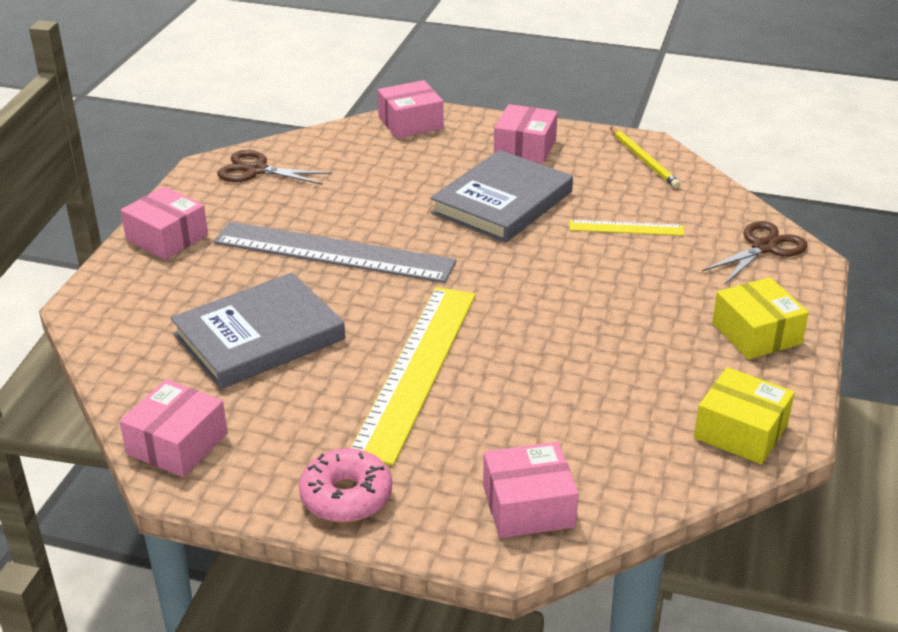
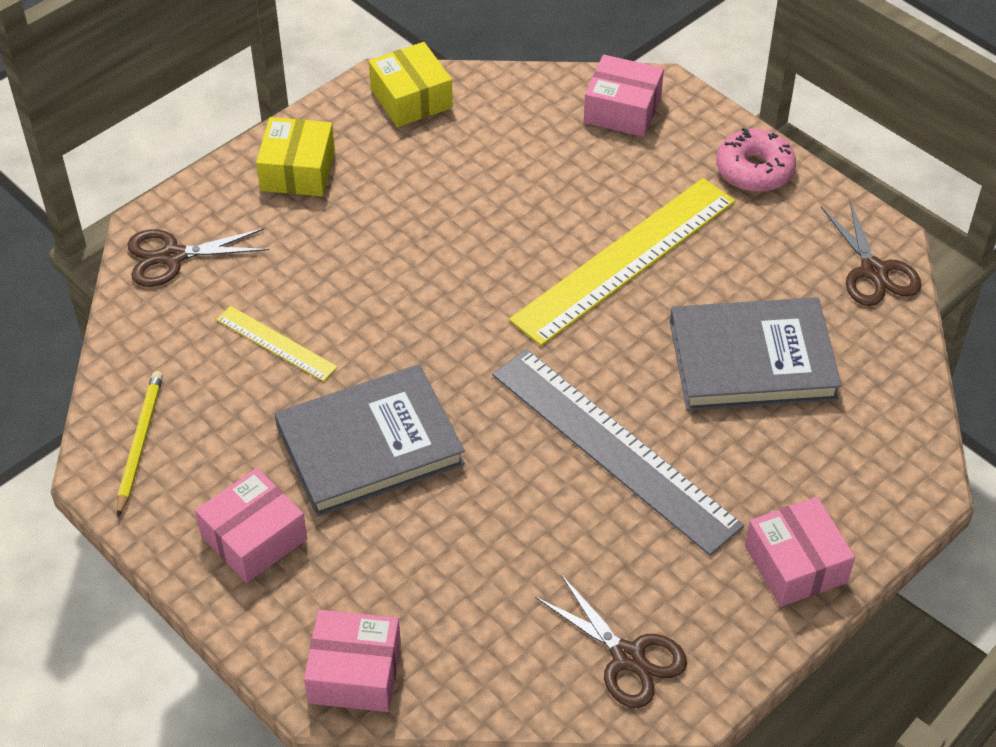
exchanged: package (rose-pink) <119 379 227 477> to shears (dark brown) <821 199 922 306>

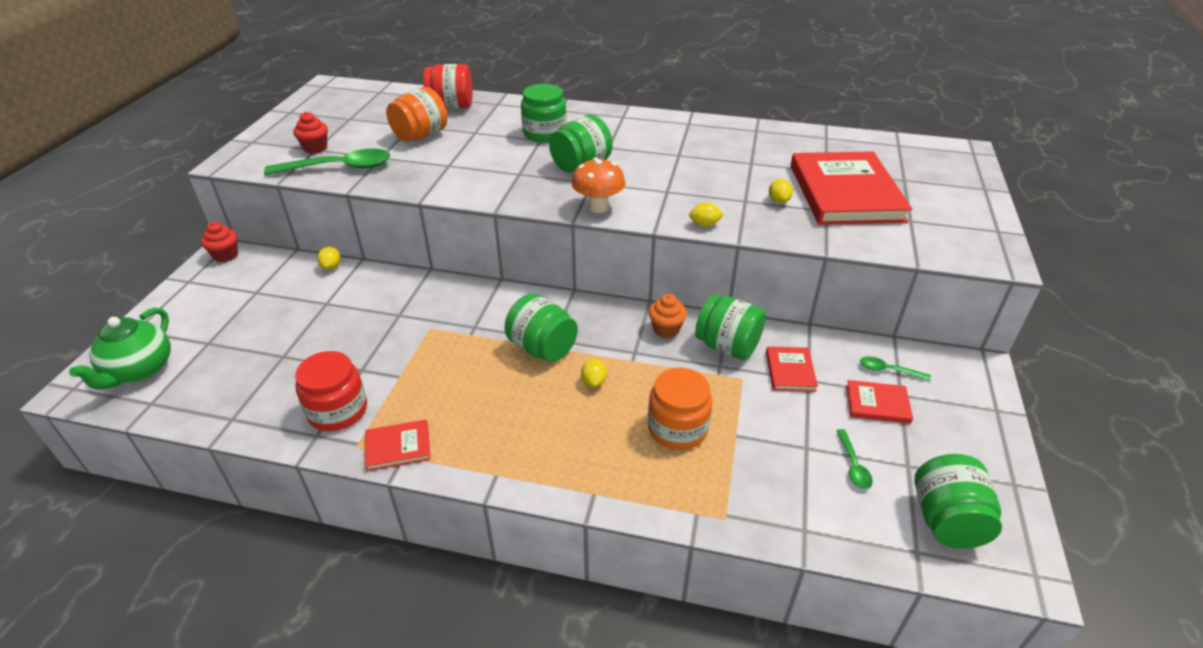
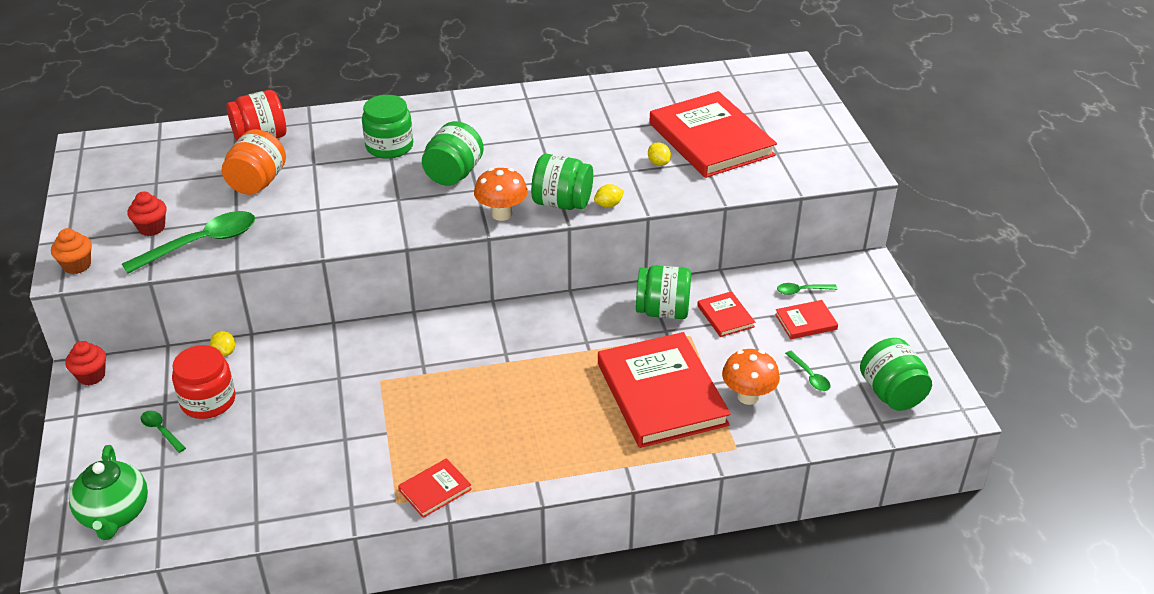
missing: toy lemon (golden) <581 359 607 387>
appeared: fungus (orange) <722 349 780 405>; teaspoon (emerald) <141 411 186 453>
relocated: preserve jar (emerald) <505 294 578 362> to <531 154 593 210>; fairy cake (orange) <649 294 687 338> to <51 228 92 274>; preserve jar (crimson) <295 351 367 431> to <172 345 236 419>
exchanged: preserve jar (orange) <648 368 712 450> to hardcover (crimson) <598 332 731 448>

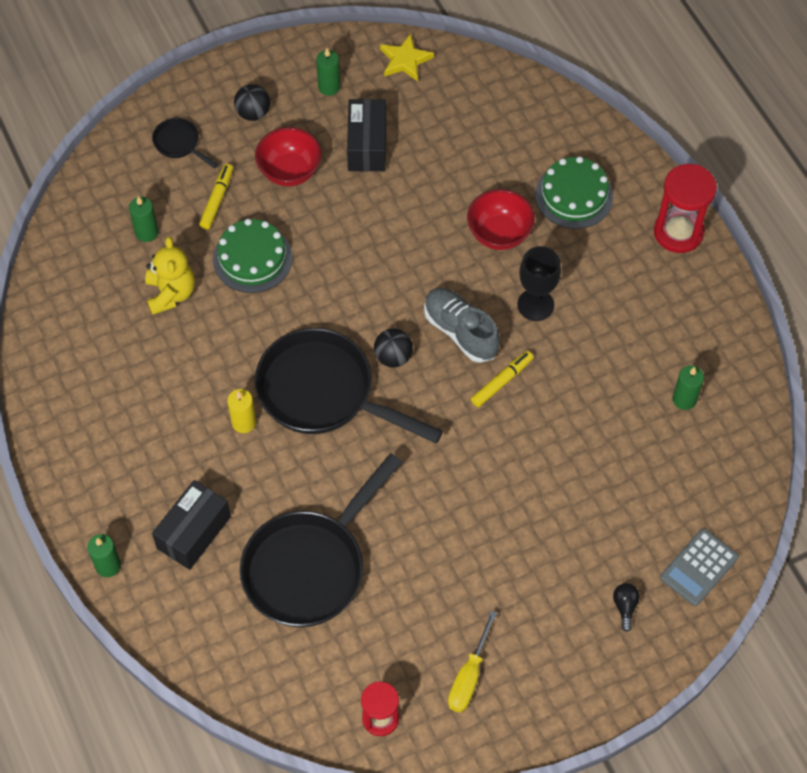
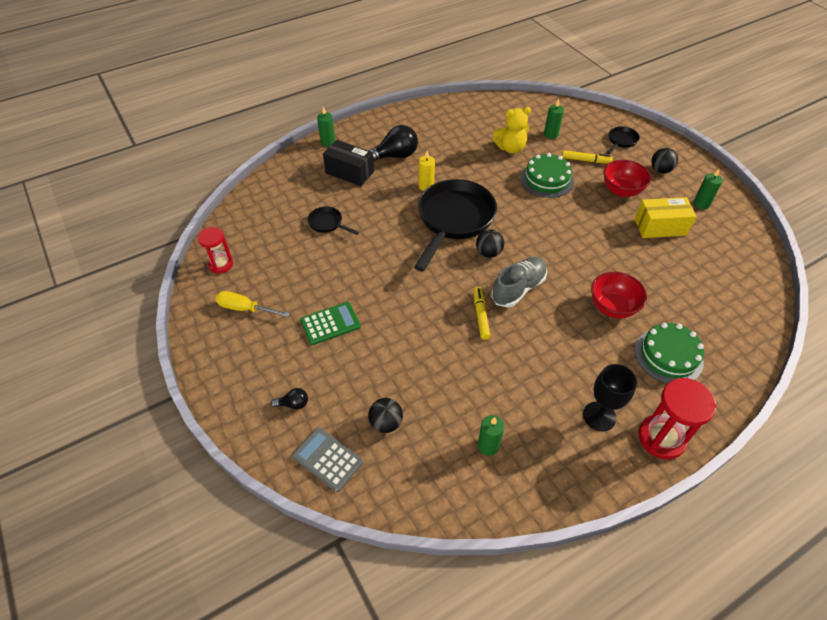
missing: five-pointed star (golden) <380 34 434 82>
appeared: bulb (ebony) <368 125 418 162>; calculator (emerald) <300 302 361 345>; ball (ebony) <368 398 403 433>
relocated: wine glass (ebony) <517 246 561 321> to <583 364 637 431>
colour: package (ebony) <347 99 386 171> to package (golden) <635 197 697 238>
spun: marker (golden) <471 351 534 407> = <474 287 490 340> 135 degrees counterclockwise
size: pan (ebony) <240 453 402 627> = <307 207 359 235> x0.43

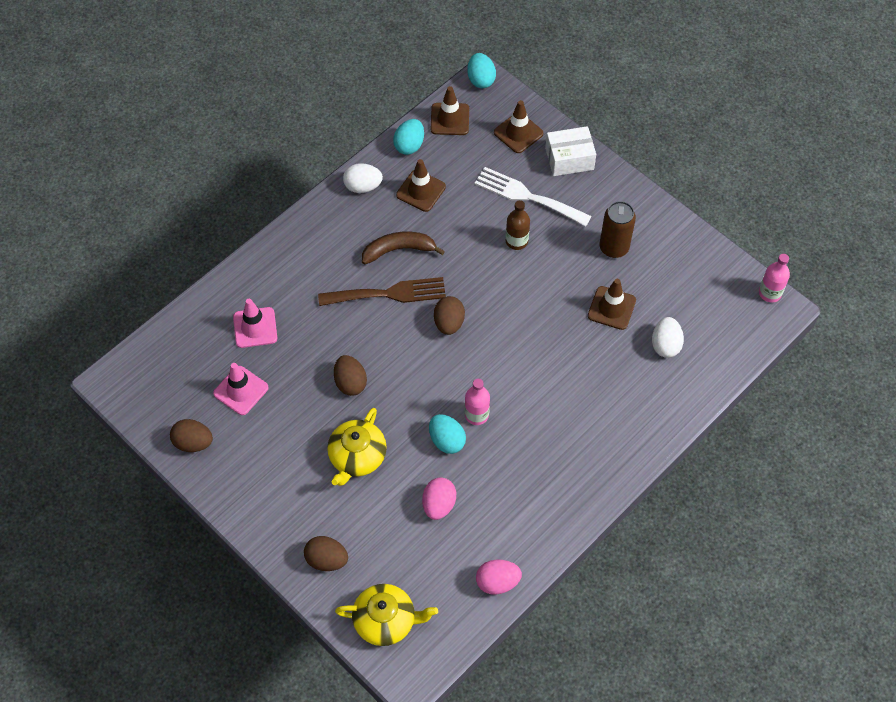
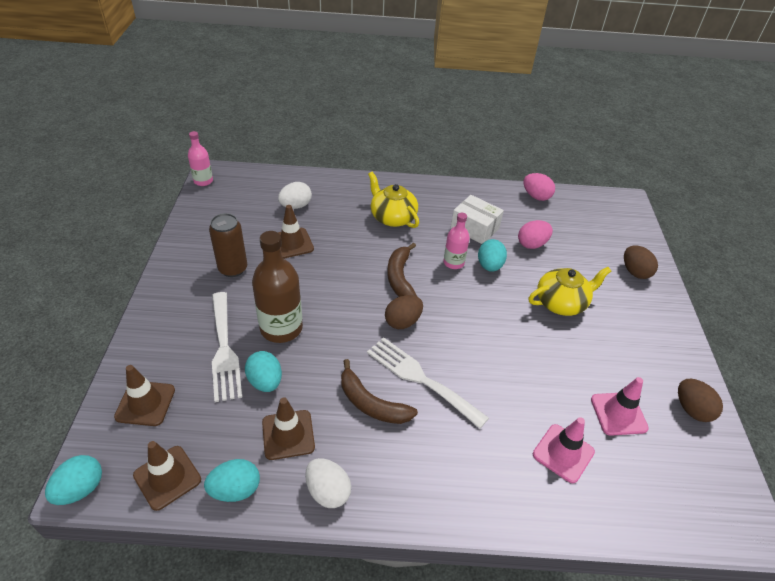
missing: egg (dark brown) <334 355 367 396>
appeared: toy banana (dark brown) <387 243 417 297>; egg (aqua) <245 351 282 392>
relocated: package (white) <545 126 596 176> to <451 195 504 244>; tea pot (golden) <335 584 438 646> to <368 172 419 228>
colour: table fork (dark brown) <318 277 446 306> to table fork (white) <367 337 489 429>
size: drink bottle (dark brown) <506 200 530 250> = <252 231 303 343> x1.76

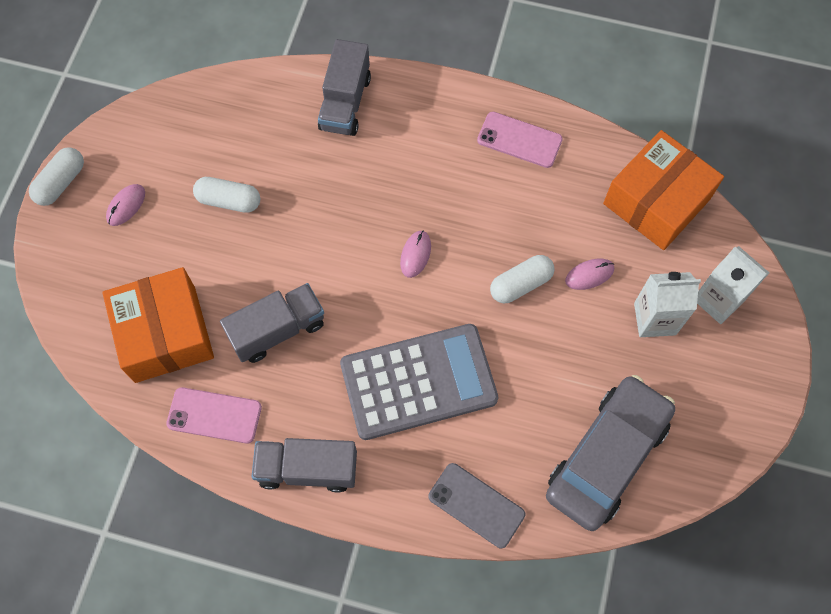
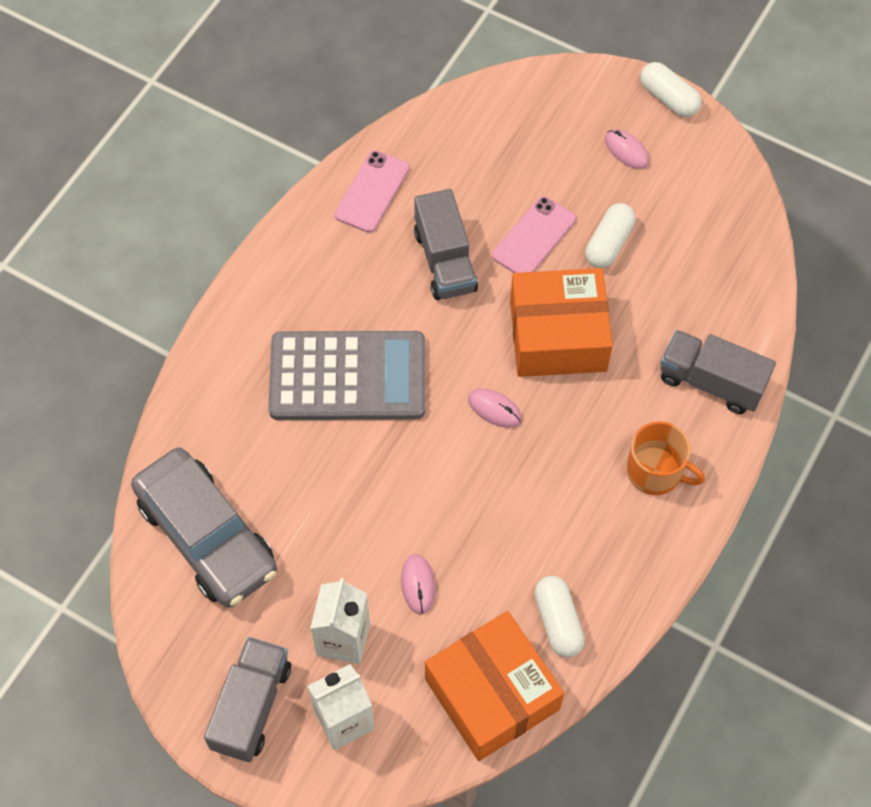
missing: phone (grey) <429 463 525 548>
appeared: mug (orange) <627 421 705 495>
relocated: phone (rose-pink) <477 112 563 168> to <492 196 576 273>; pill (white) <490 255 555 303> to <534 576 585 658>; package (orange) <102 267 214 383> to <510 268 613 377>; truck (grey) <252 438 357 493> to <204 637 291 762>
spun: calculator (grey) <340 324 498 440> = <268 331 425 420> 90 degrees counterclockwise

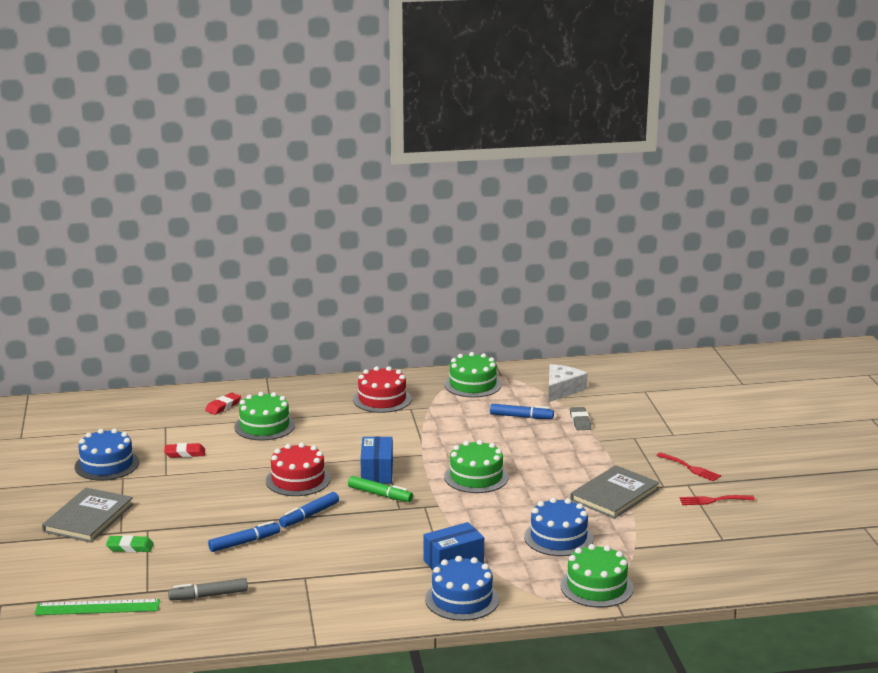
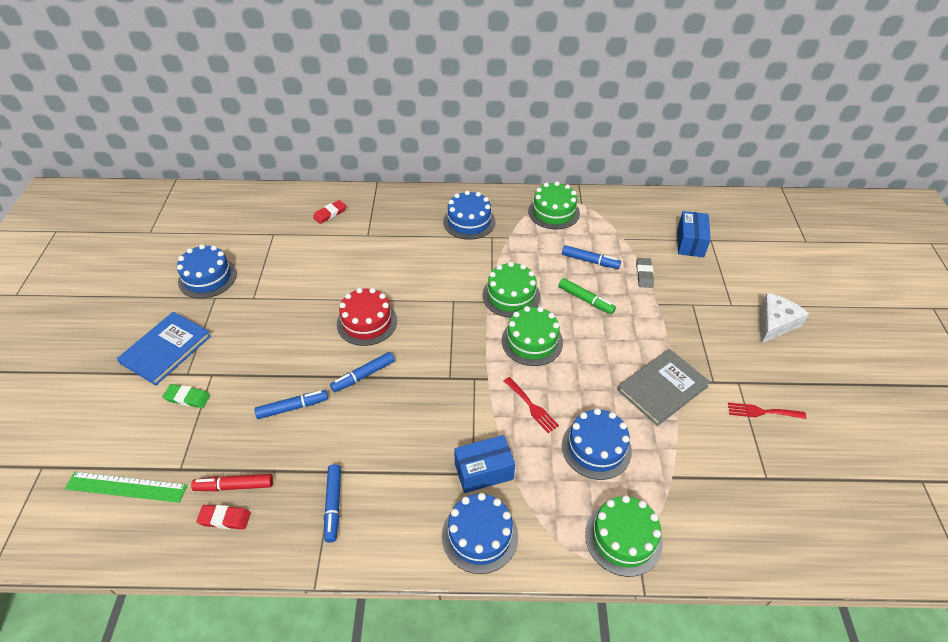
appeared: marker (cobalt) <324 464 341 542>
relocated: cheese wedge (white) <548 364 588 402> to <761 293 809 343>; gateau (emerald) <234 392 295 441> to <482 262 540 318>; package (cobalt) <360 436 393 483> to <677 211 711 257>; gum eraser (crimson) <164 443 205 458> to <196 505 251 530>; table fork (crimson) <656 452 721 481> to <504 377 559 433>; marker (emerald) <348 476 413 502> to <559 278 616 314>
colour: gateau (crimson) <353 366 411 413> to gateau (cobalt) <443 190 496 240>; hardcover (grey) <42 488 133 542> to hardcover (cobalt) <117 312 211 385>; marker (grey) <168 578 248 601> to marker (crimson) <191 474 273 491>

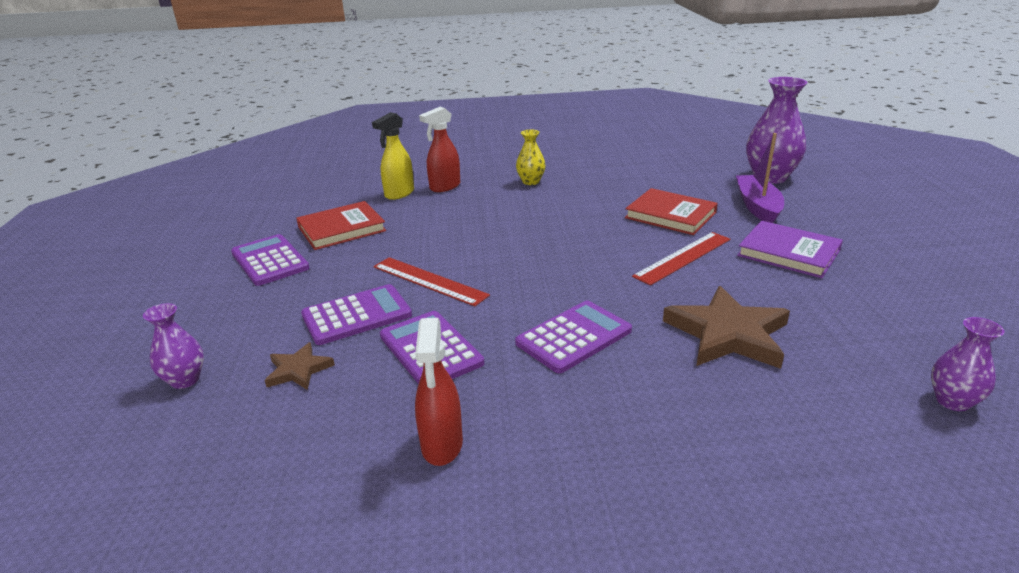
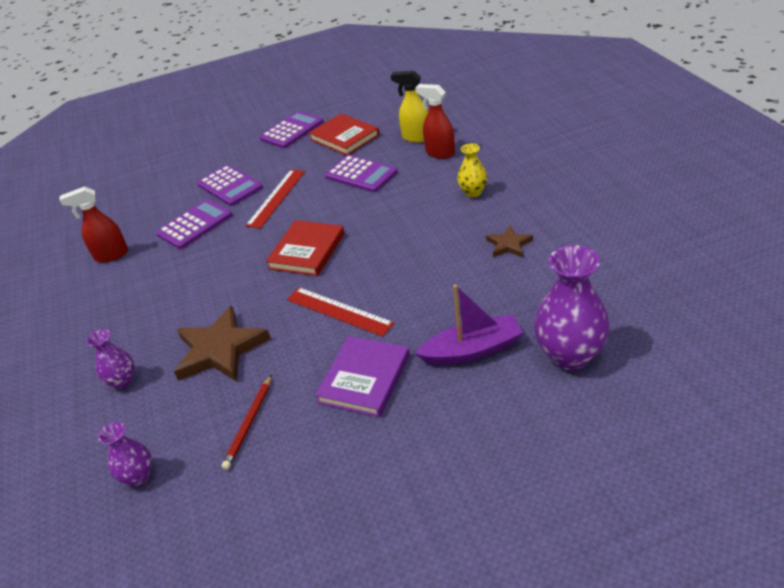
appeared: lead pencil (crimson) <222 375 272 470>
relocated: hardcover (crimson) <625 188 718 235> to <266 220 345 276>; calculator (purple) <515 301 632 373> to <325 155 398 192>; tall vase (purple) <143 303 204 389> to <87 329 134 389>; five-pointed star (dark brown) <265 342 335 390> to <486 225 533 258>

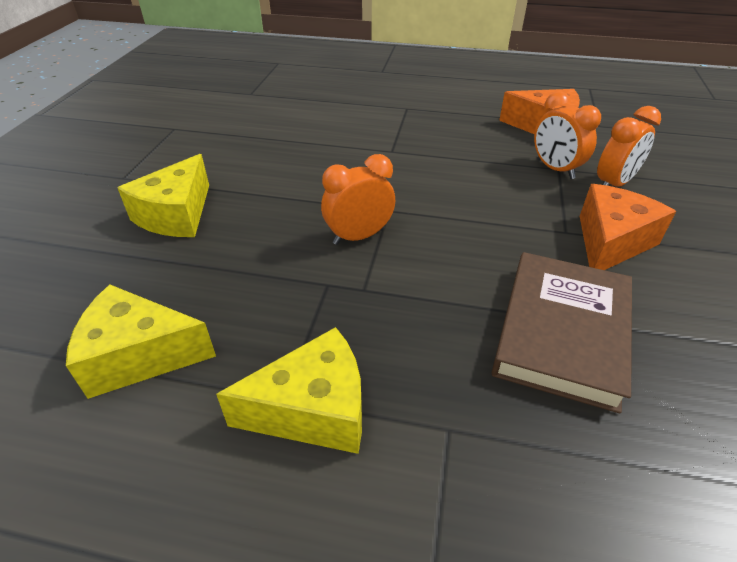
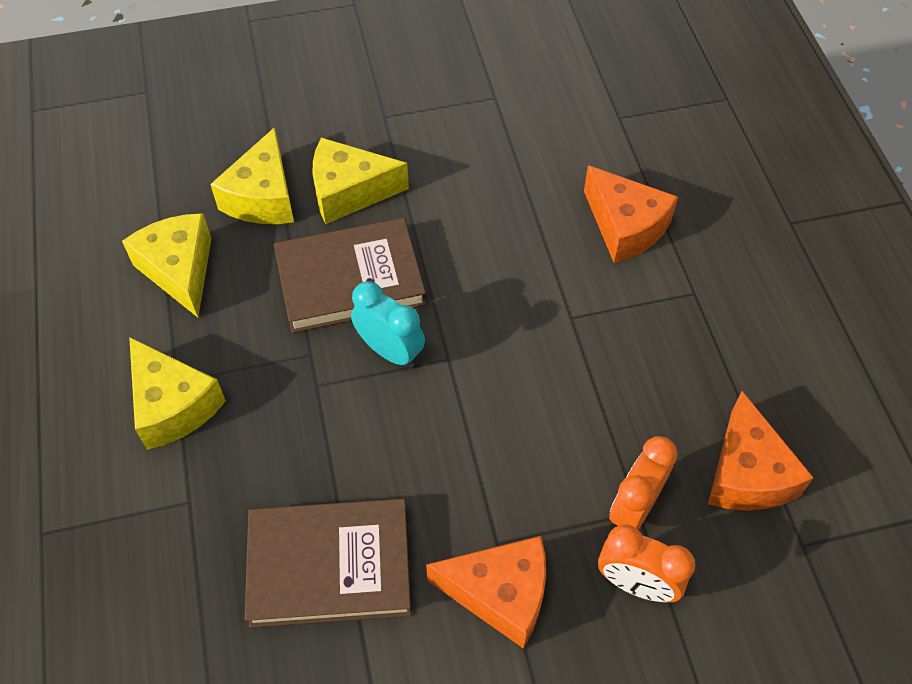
appeared: cheese wedge (golden) <210 127 294 224>; cheese wedge (orange) <584 165 678 263>; hardcover (dark brown) <274 218 426 333>
colour: clock (orange) <321 154 395 245> to clock (aqua) <351 281 425 368>

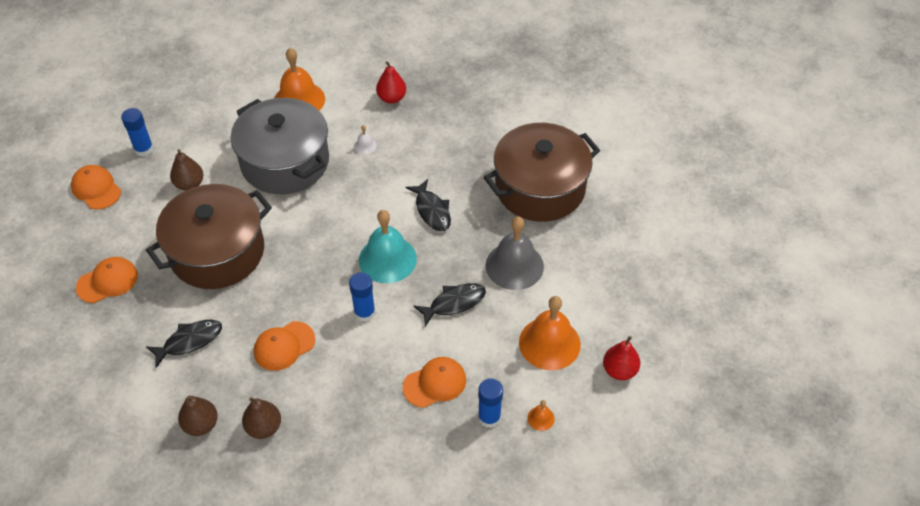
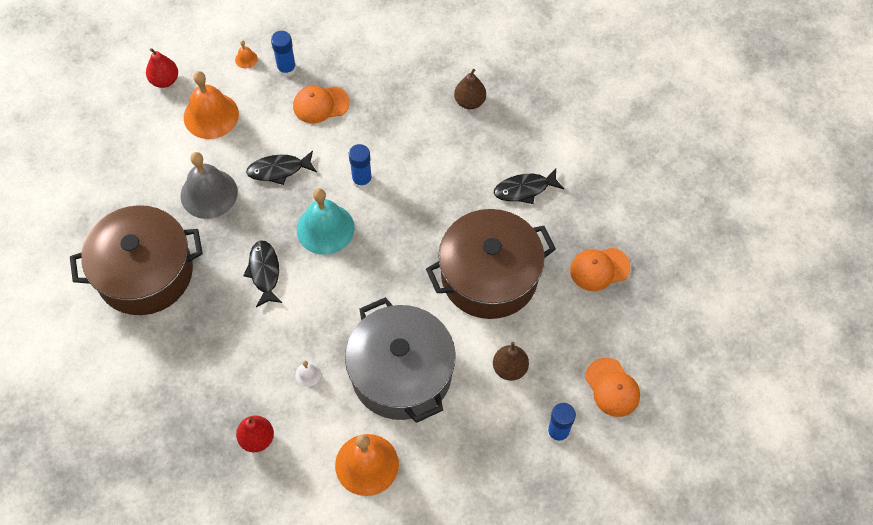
missing: baseball cap (orange) <254 321 315 371>; pear fruit (dark brown) <178 395 218 436>

